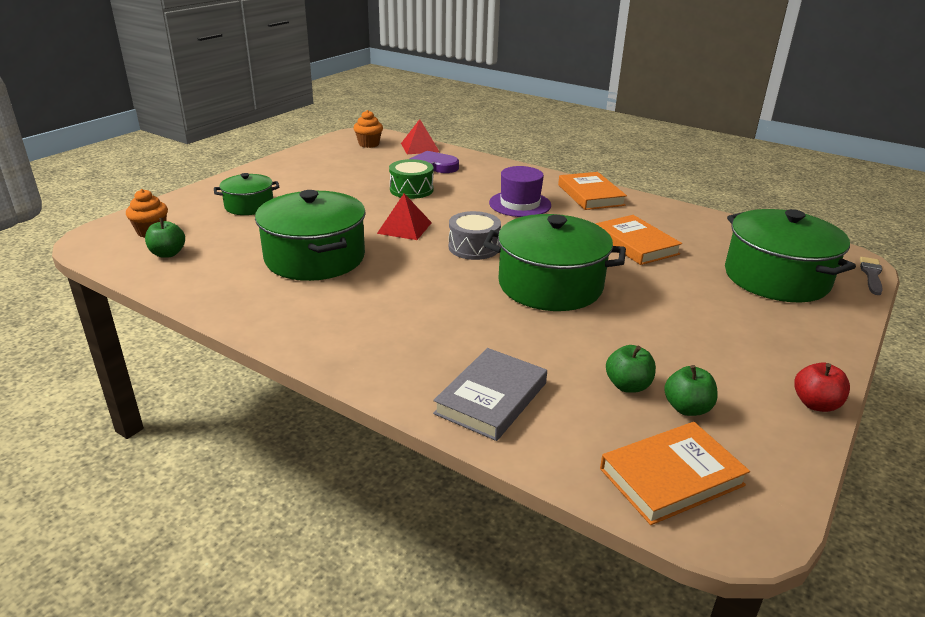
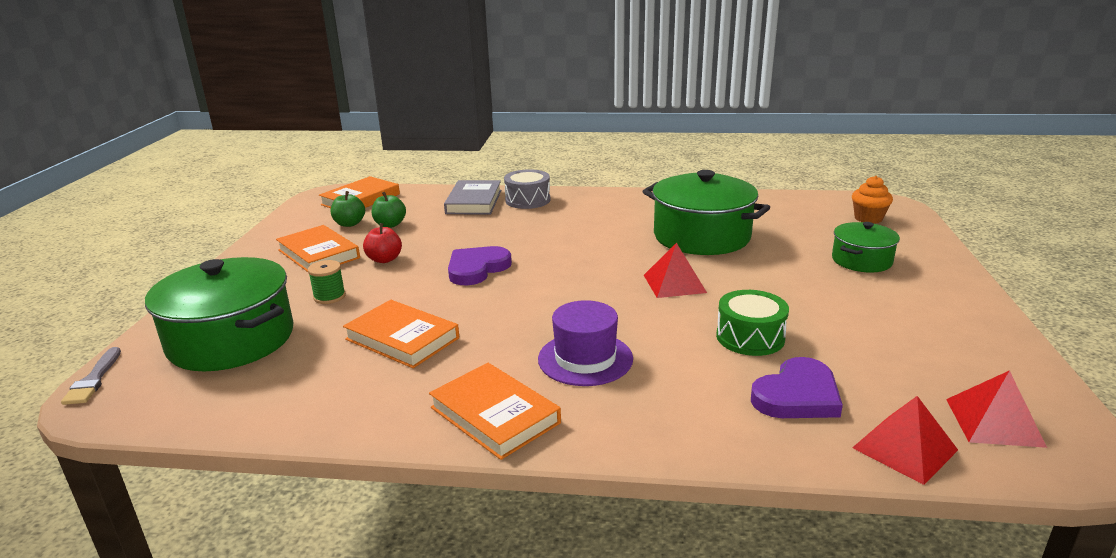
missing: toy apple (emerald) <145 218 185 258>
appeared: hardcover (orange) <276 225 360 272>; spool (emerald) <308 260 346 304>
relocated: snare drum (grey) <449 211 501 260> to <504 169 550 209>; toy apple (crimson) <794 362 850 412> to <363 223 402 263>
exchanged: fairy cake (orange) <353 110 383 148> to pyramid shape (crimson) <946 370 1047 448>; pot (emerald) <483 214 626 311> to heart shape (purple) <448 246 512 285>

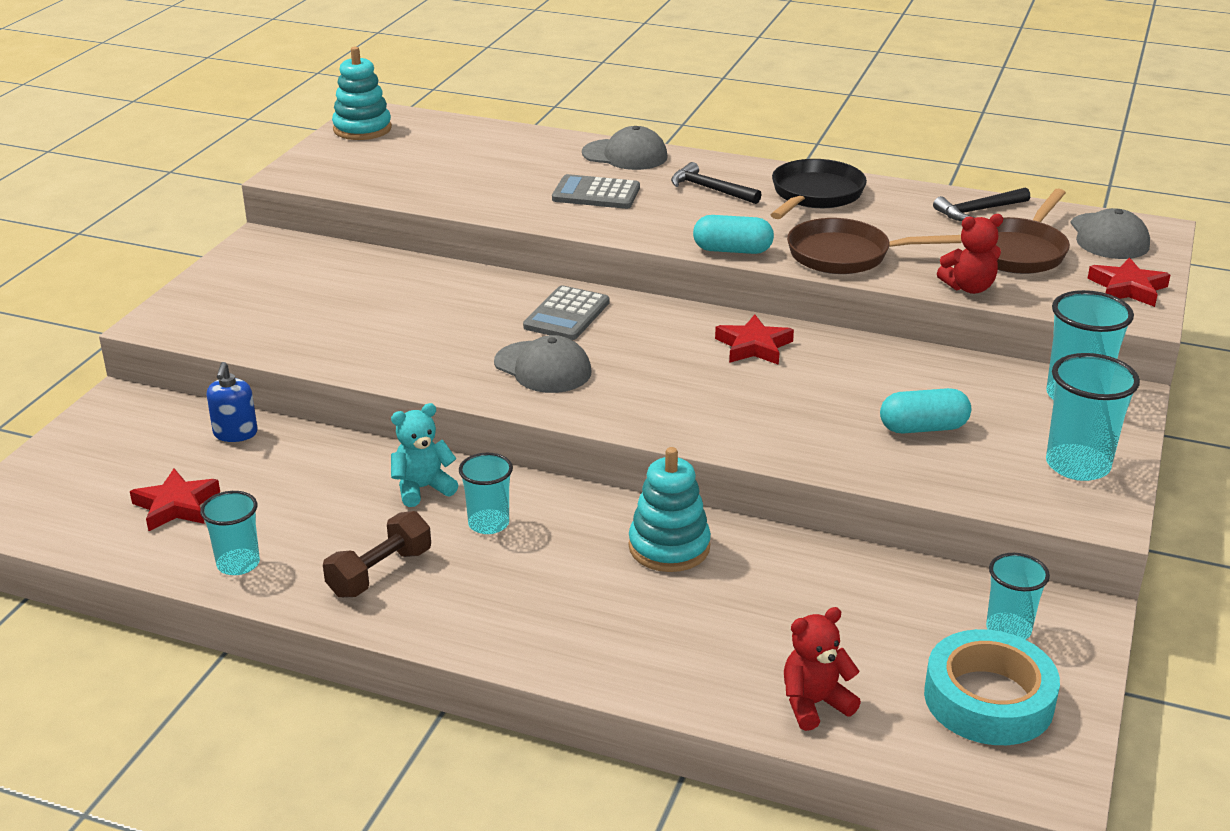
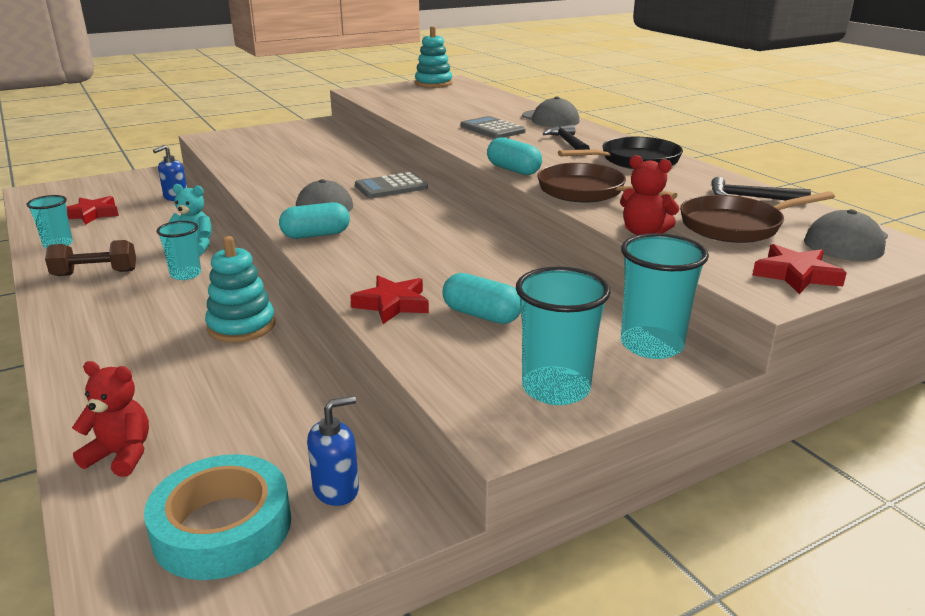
appeared: pill (aqua) <279 202 350 239>
relocated: five-pointed star (crimson) <715 314 794 365> to <350 276 429 324>
exchanged: cup (aqua) <986 553 1050 640> to pump bottle (cobalt) <307 396 359 506>

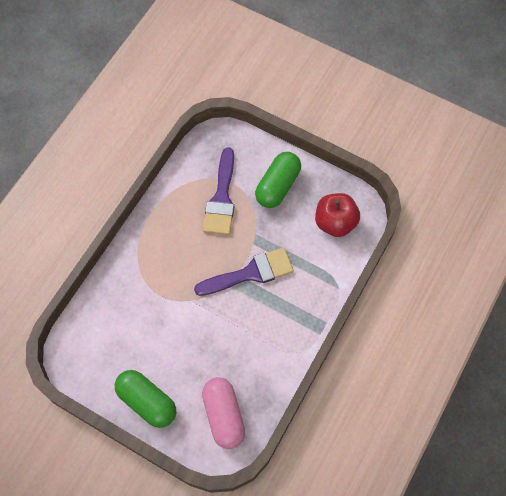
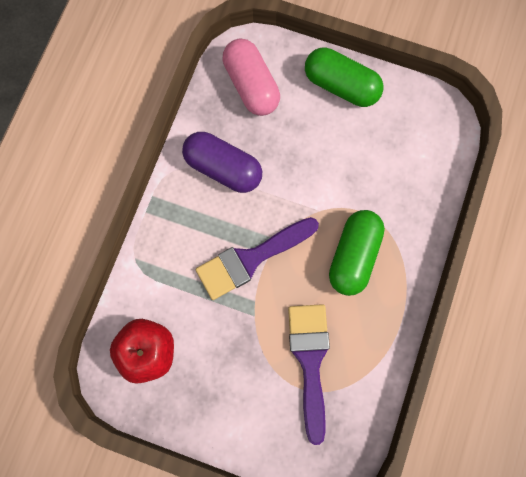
appeared: pill (purple) <182 132 262 193>
relocated: pill (emerald) <255 152 301 208> to <329 210 385 296>

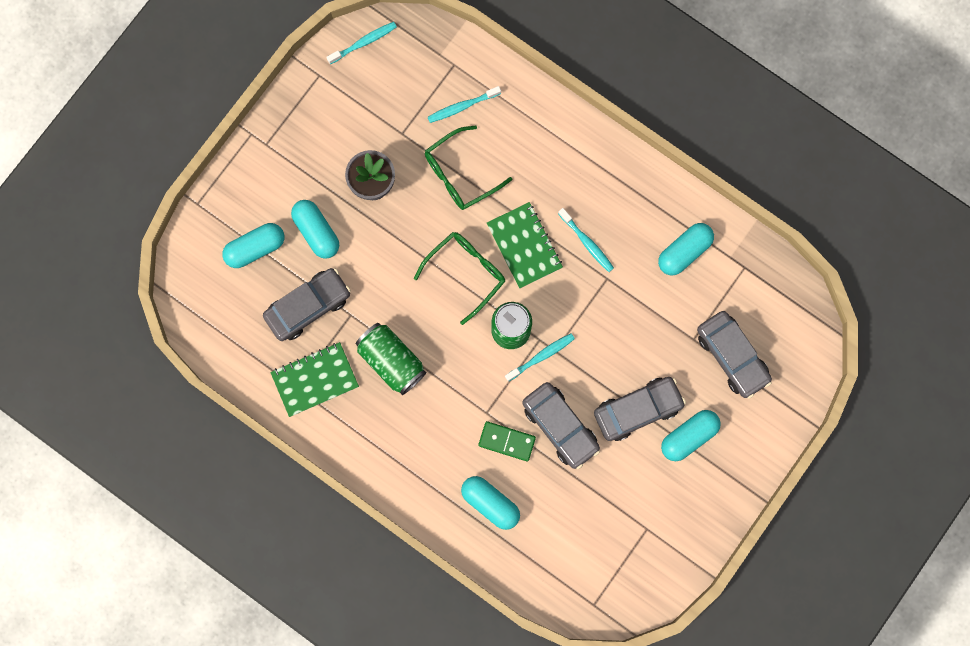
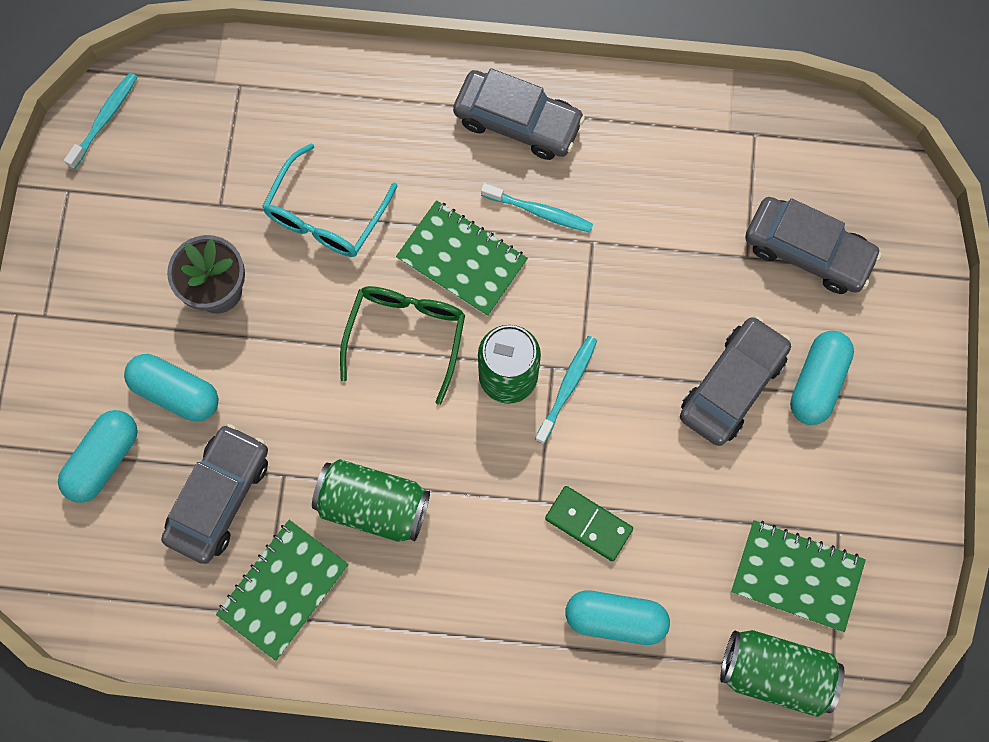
missing: dental brush (aqua) <428 86 501 123>; pill (aqua) <658 223 714 276>
appeared: notebook (emerald) <731 520 866 632>; can (emerald) <720 630 844 717>
relocated: car (grey) <522 382 600 469> to <453 68 585 160>
colour: spectacles (emerald) <425 126 512 210> to spectacles (aqua) <262 143 398 257>
spun: domino (emerald) <478 421 536 461> = <545 486 633 561> 45 degrees clockwise

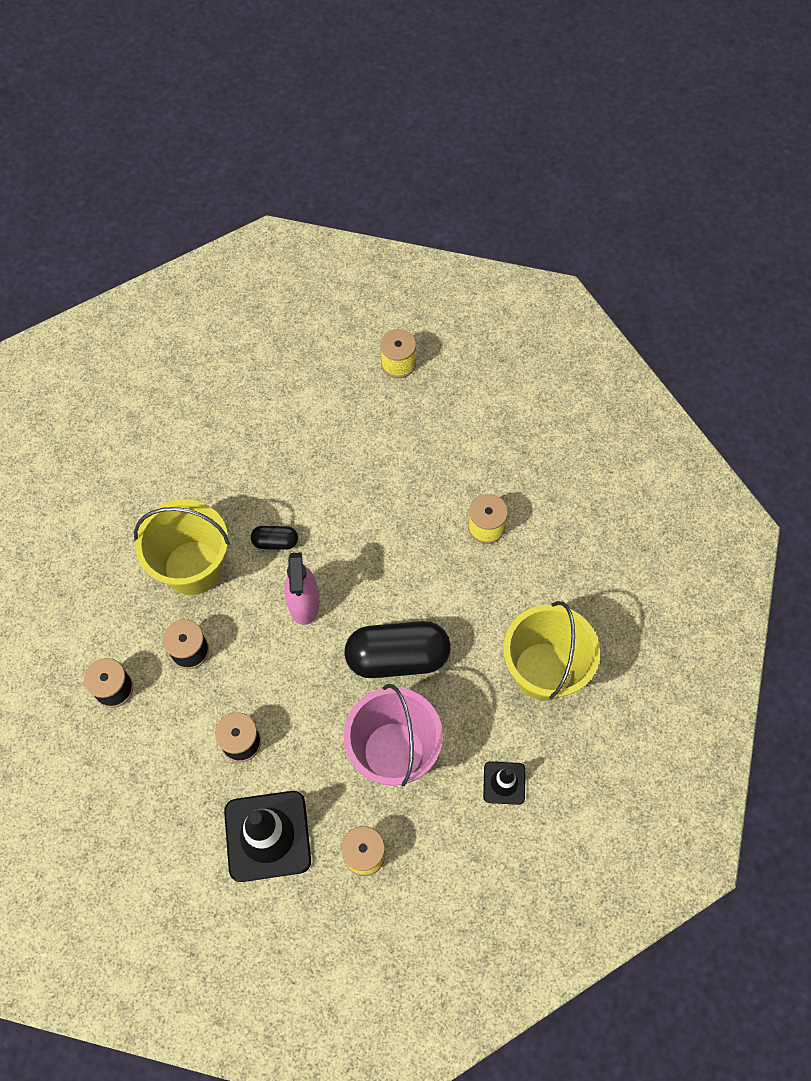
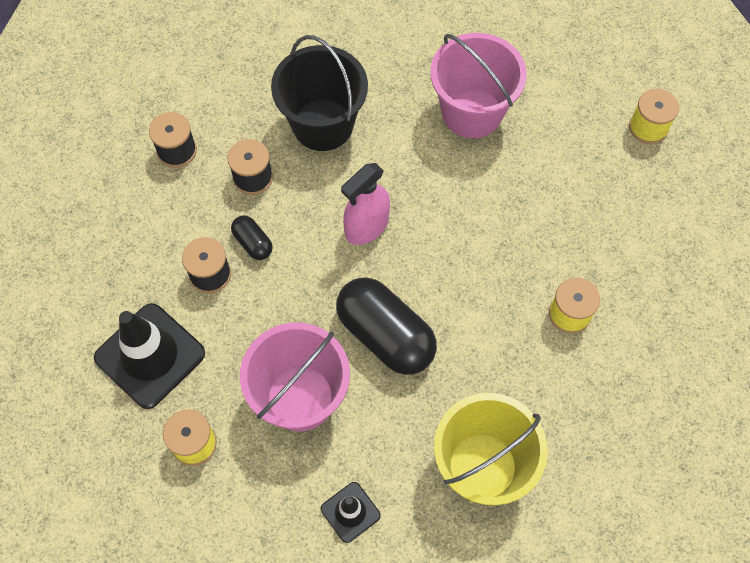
appeared: sand bucket (rose-pink) <430 33 527 138>
relocated: pill (ebony) <251 526 298 550> to <231 215 273 260>
colour: sand bucket (golden) <134 500 230 595> to sand bucket (ebony) <271 35 368 151>

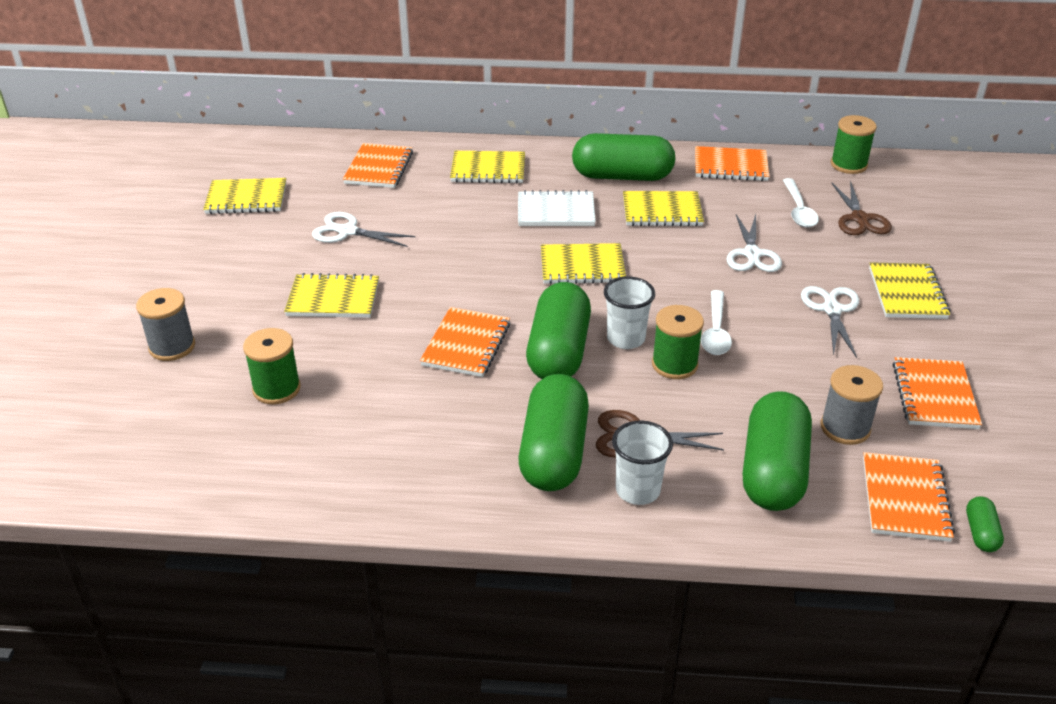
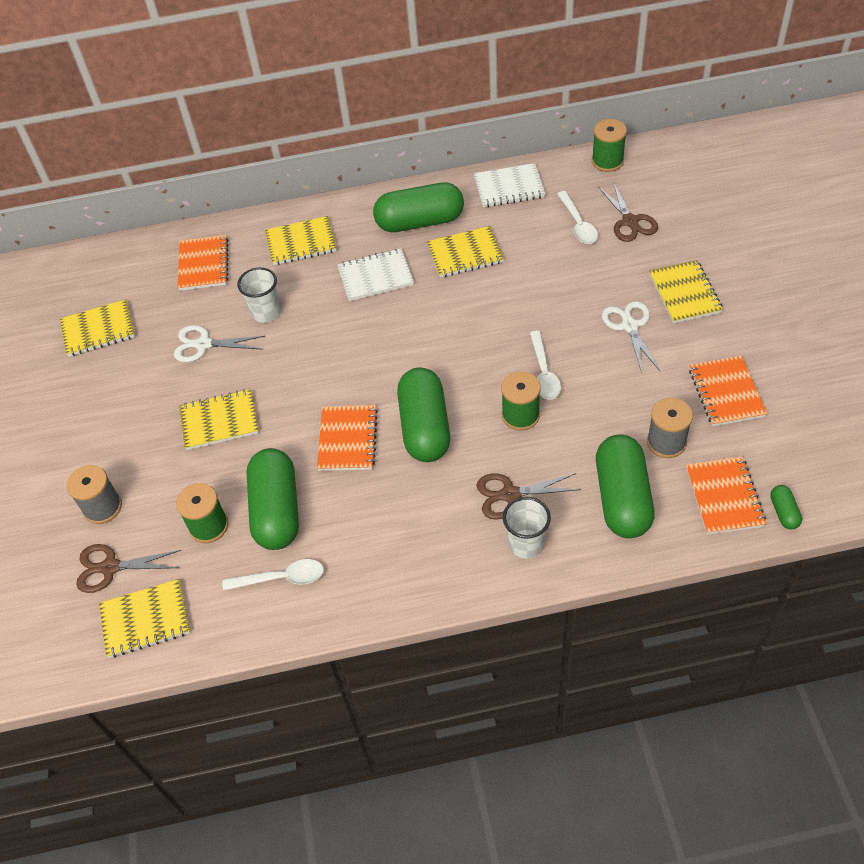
missing: shears (white) <727 214 782 272>
appeared: shears (dark brown) <76 544 181 593>; teaspoon (white) <223 559 324 591>
relocated: notebook (golden) <541 243 626 284> to <99 579 190 658>; cup (white) <604 276 655 349> to <237 267 281 323>; pill (emerald) <519 374 589 491> to <247 448 299 550>
colour: notebook (orange) <695 146 770 181> to notebook (white) <474 163 545 207>

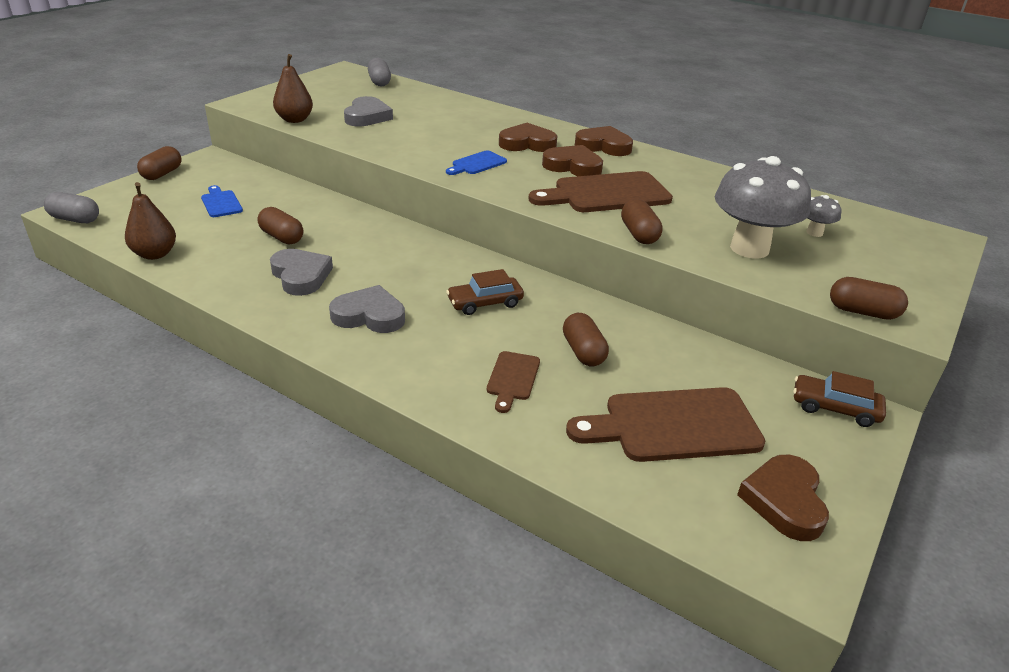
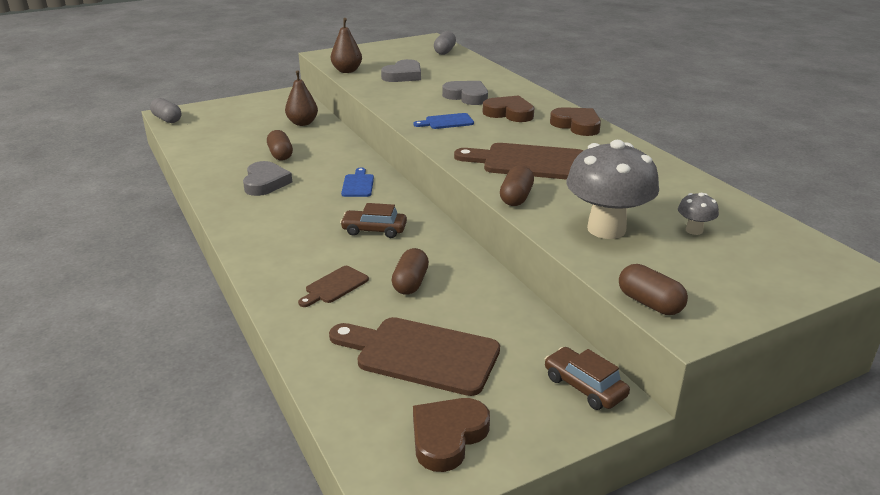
missing: heart shape (dark brown) <542 145 603 176>; pill (dark brown) <137 146 182 180>
relocated: pear fruit (dark brown) <125 182 176 260> to <285 70 318 126>; bread board (cobalt) <201 185 243 217> to <341 167 374 197>; heart shape (grey) <329 285 405 333> to <442 81 488 105>

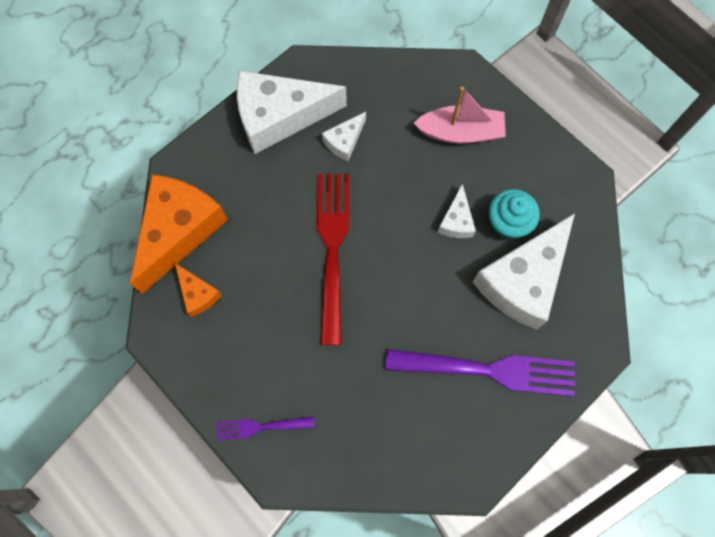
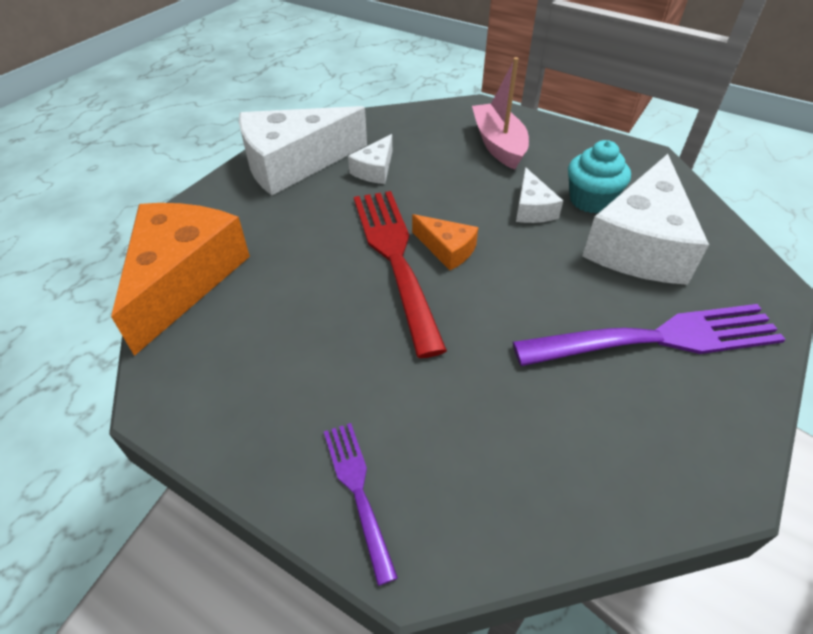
relocated: cheese wedge (orange) <175 263 222 317> to <412 214 478 270>
spun: toy boat (rose-pink) <414 87 506 144> = <472 57 529 170> 90 degrees counterclockwise; table fork (purple) <216 417 315 441> = <324 423 398 586> 90 degrees clockwise

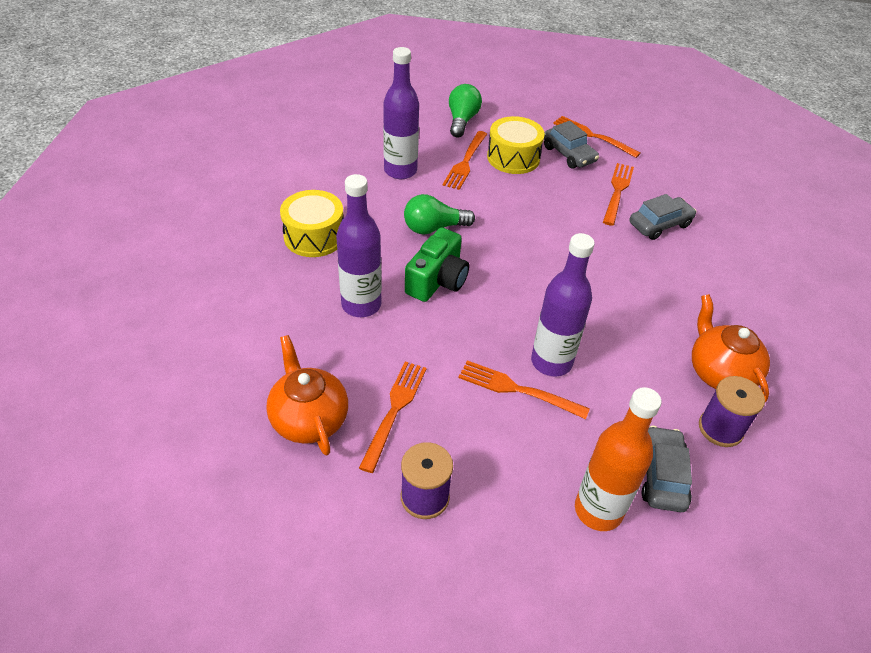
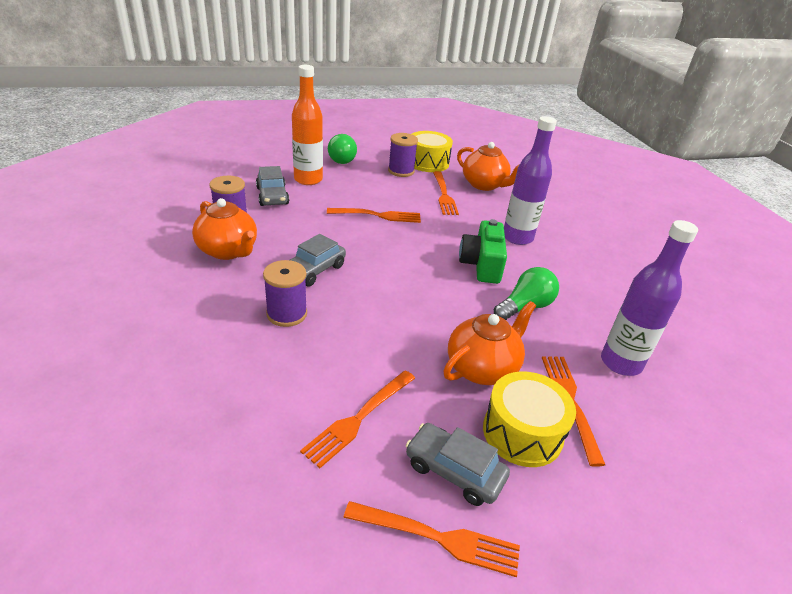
missing: drink bottle (purple) <531 233 595 377>
appeared: spool (purple) <263 260 307 327>; tea pot (orange) <444 301 536 385>
relocated: bulb (emerald) <449 84 482 137> to <328 134 357 164>; snare drum (golden) <280 190 343 257> to <412 131 453 172>; car (grey) <630 194 697 240> to <290 234 346 287>
spun: table fork (orange) <603 163 634 226> = <300 370 415 468> 45 degrees clockwise

